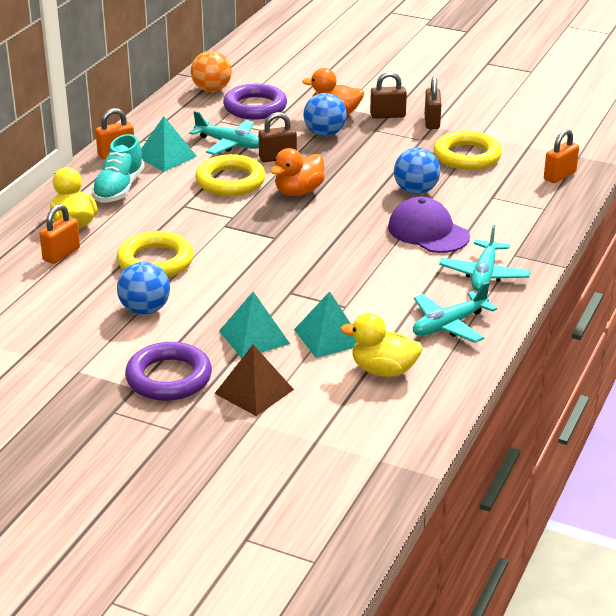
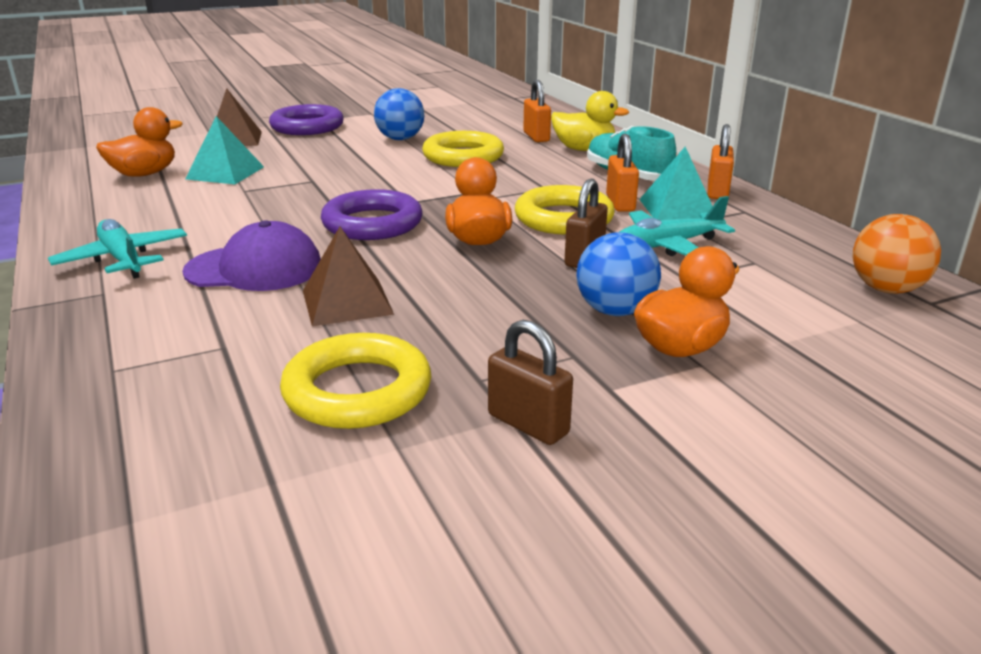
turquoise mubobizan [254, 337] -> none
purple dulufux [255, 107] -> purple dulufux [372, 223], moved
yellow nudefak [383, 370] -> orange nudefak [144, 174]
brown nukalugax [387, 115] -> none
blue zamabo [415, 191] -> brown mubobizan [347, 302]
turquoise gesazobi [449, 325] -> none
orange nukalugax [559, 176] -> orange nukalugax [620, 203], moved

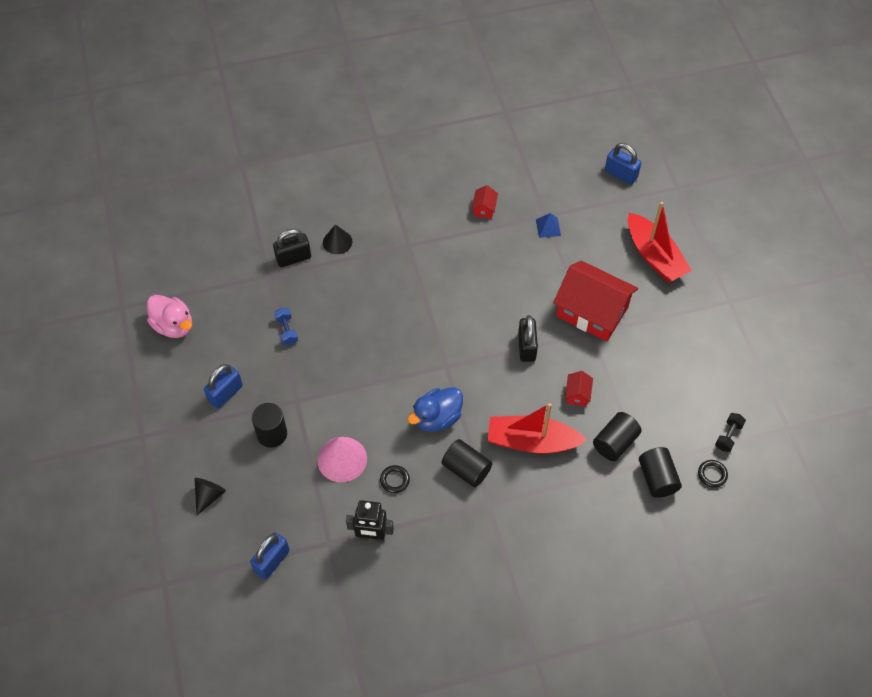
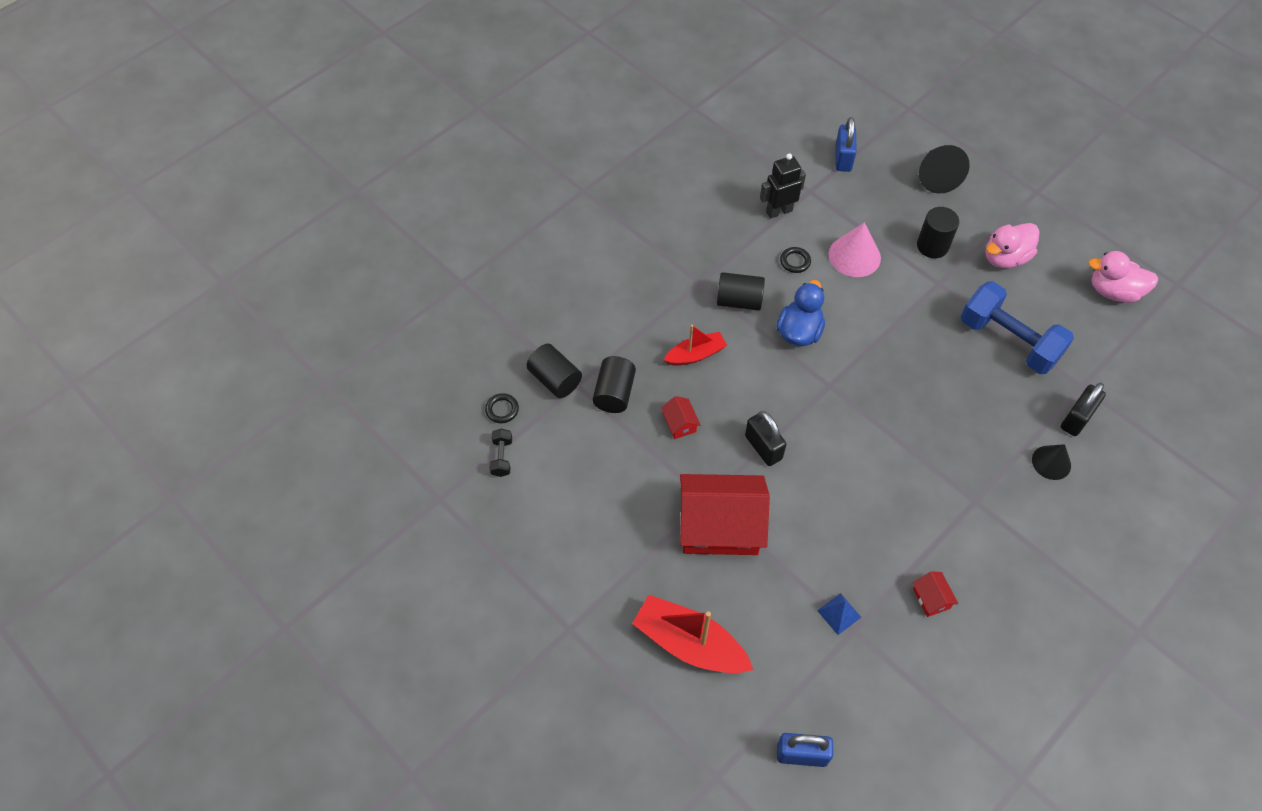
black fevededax [209, 495] -> black fevededax [936, 177], x1.51
blue nukalugax [225, 393] -> pink nudefak [1005, 258]
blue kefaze [287, 331] -> blue kefaze [1008, 341], x2.39
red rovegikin [532, 441] -> red rovegikin [695, 355], x0.60

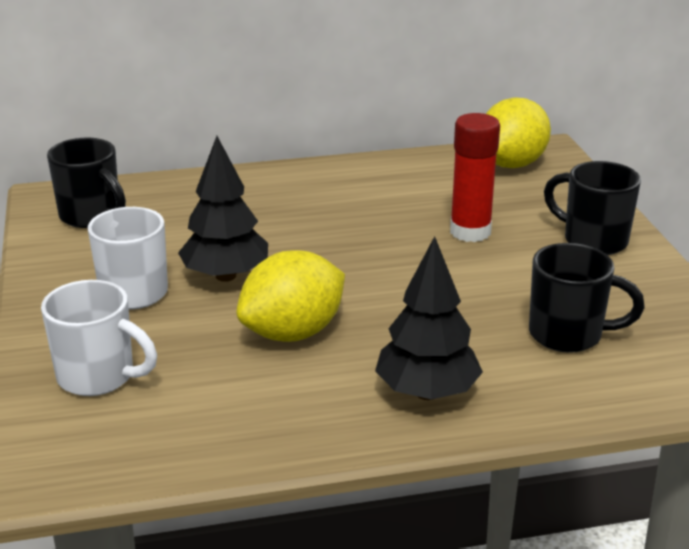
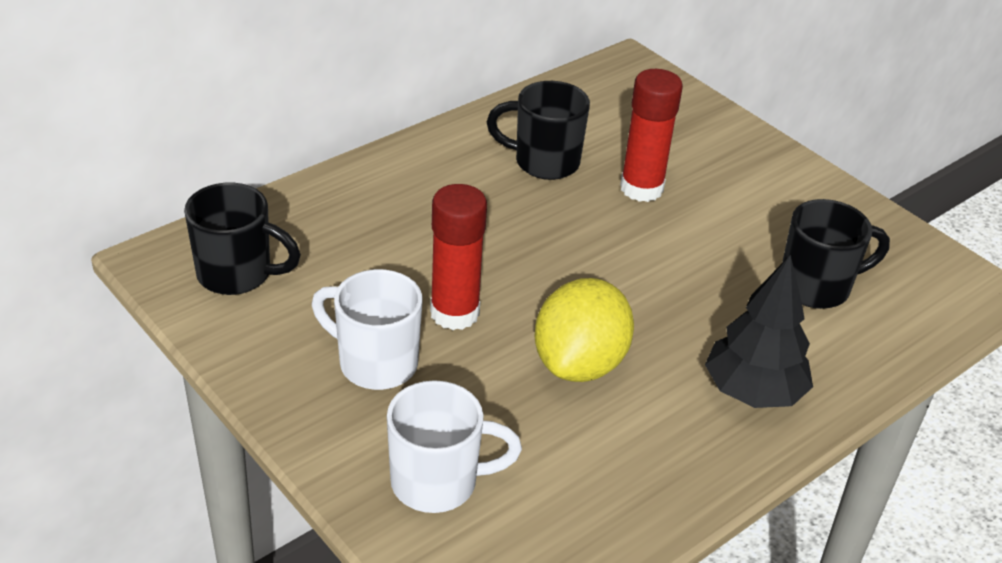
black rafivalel [226, 276] -> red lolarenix [454, 313]
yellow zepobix [511, 164] -> none
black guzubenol [593, 240] -> black guzubenol [544, 162], moved

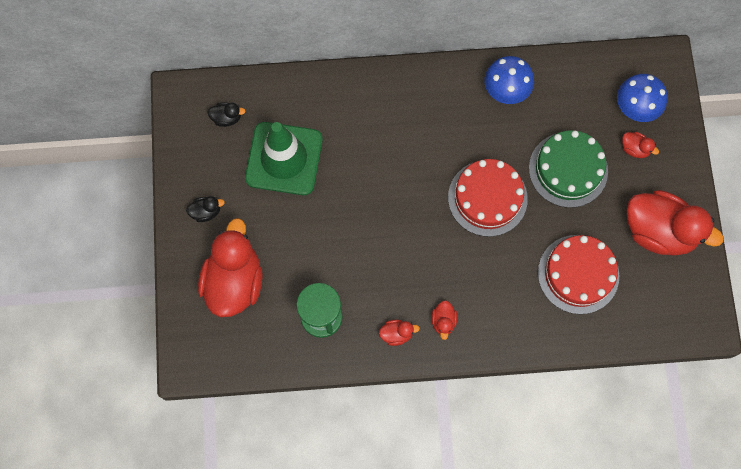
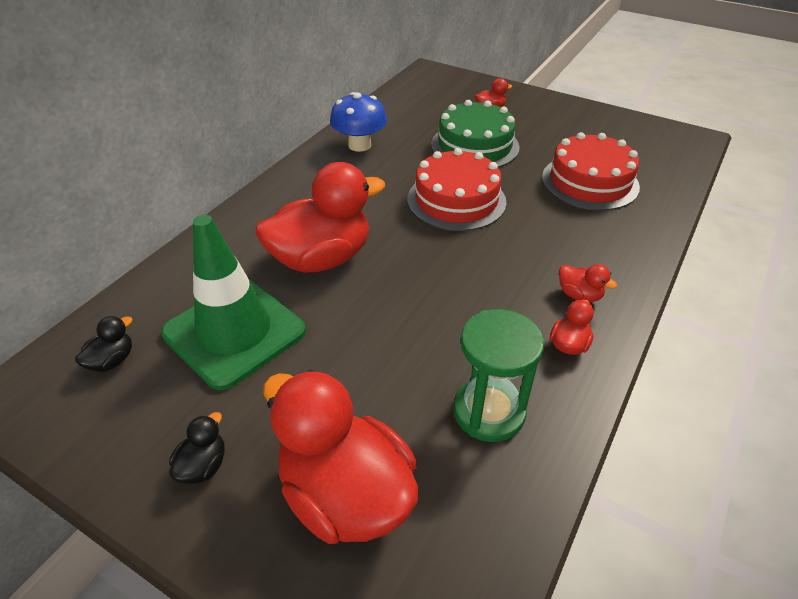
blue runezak [635, 108] -> none
red nudefak [659, 231] -> red nudefak [321, 258], moved

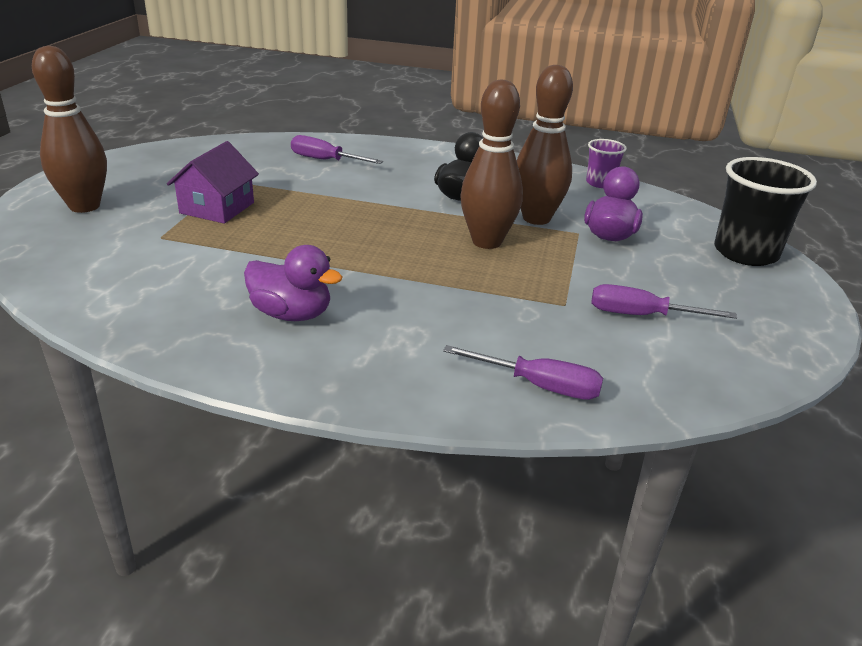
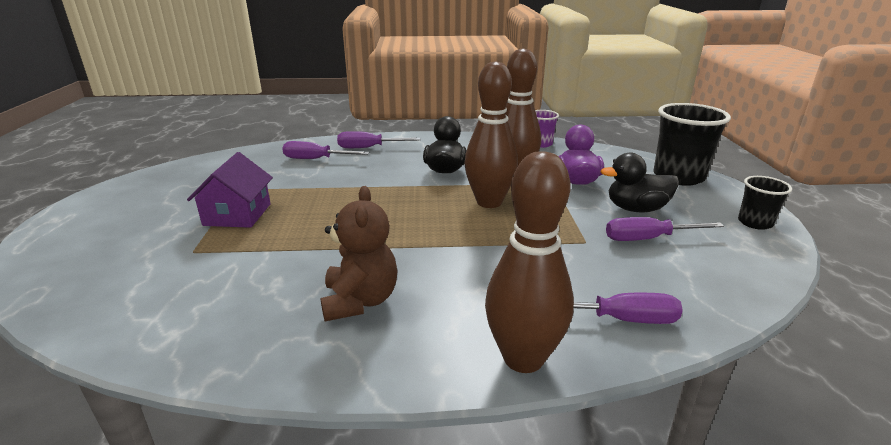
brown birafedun [84, 206] -> brown birafedun [523, 358], moved
purple nudefak [292, 314] -> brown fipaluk [360, 301]
none -> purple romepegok [369, 148]
none -> black nudefak [636, 209]
none -> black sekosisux [755, 223]

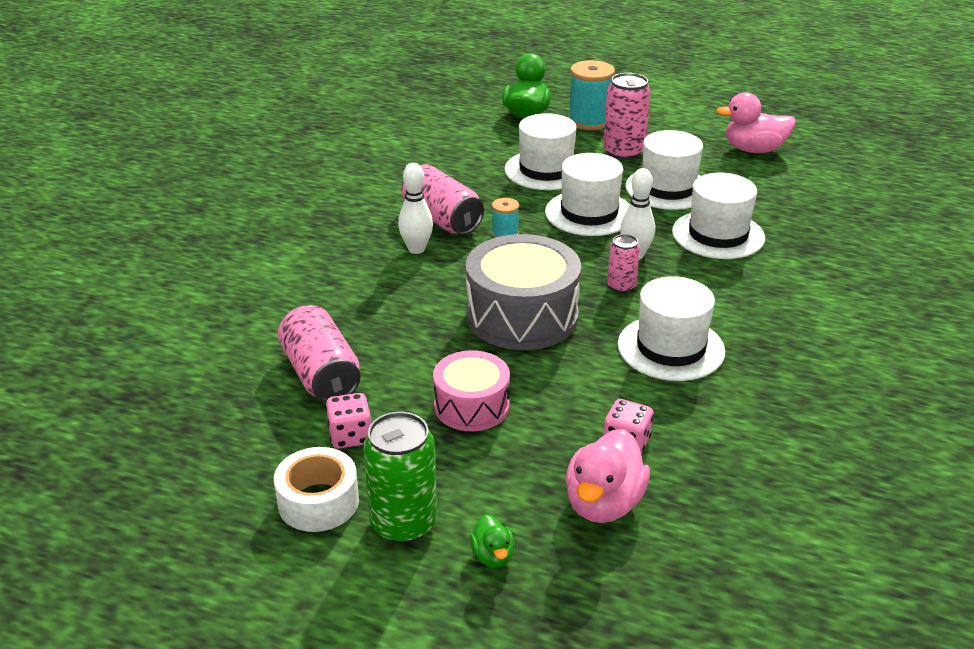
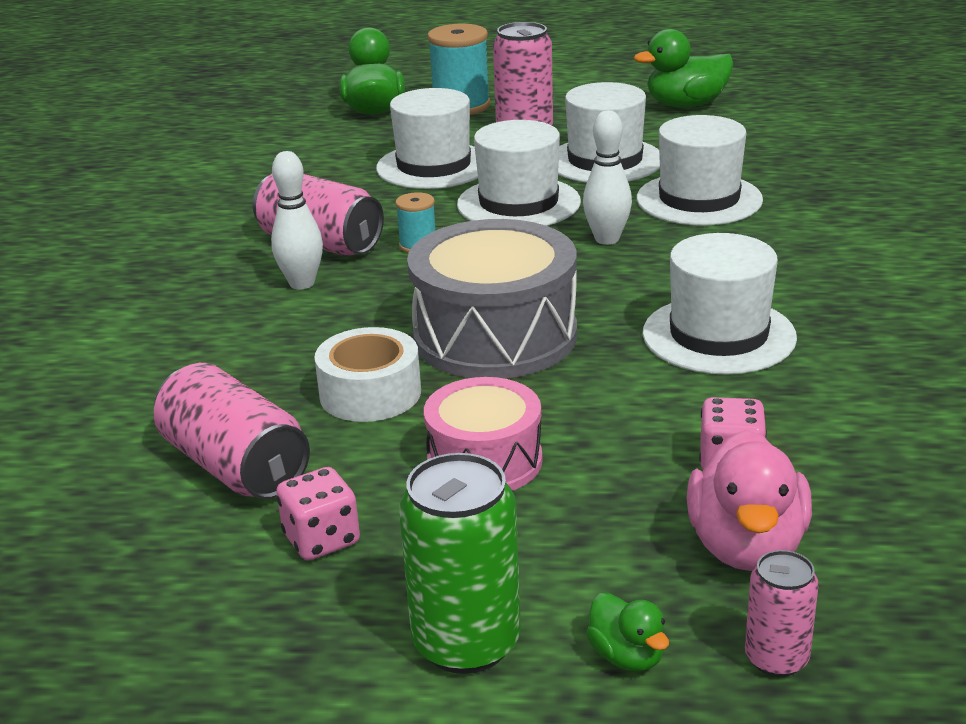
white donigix [318, 502] -> white donigix [370, 393], moved
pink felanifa [621, 286] -> pink felanifa [776, 658], moved
pink nudefak [754, 150] -> green nudefak [686, 105]

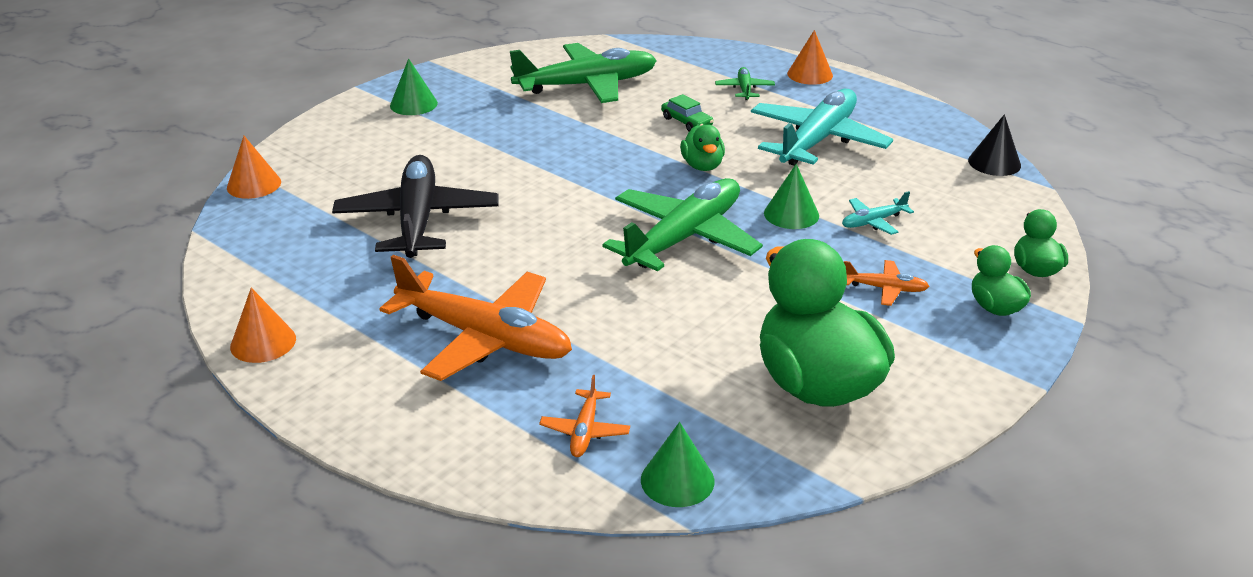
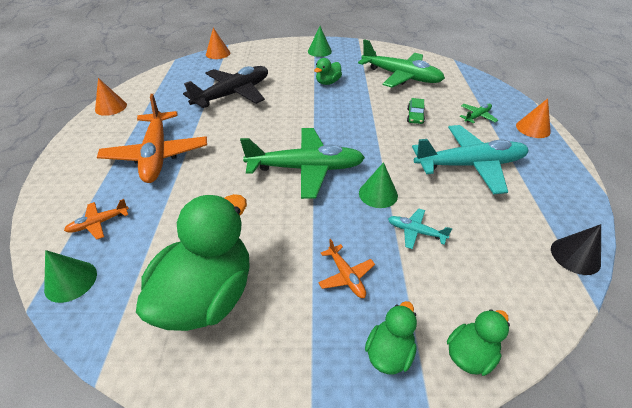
green nudefak [702, 166] -> green nudefak [328, 82], moved

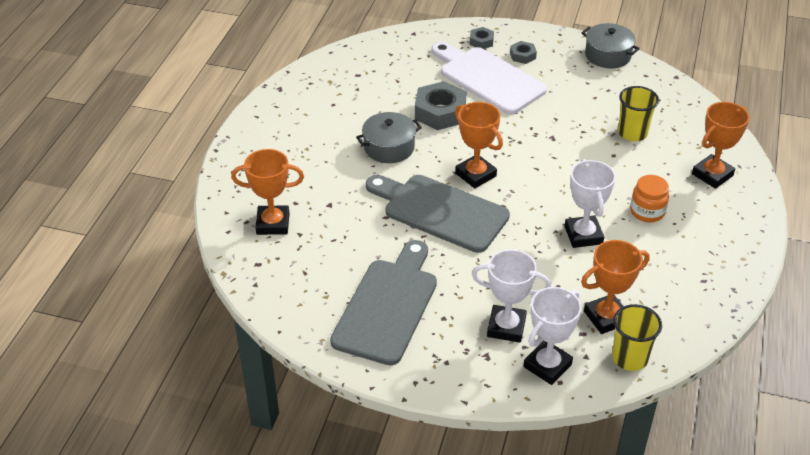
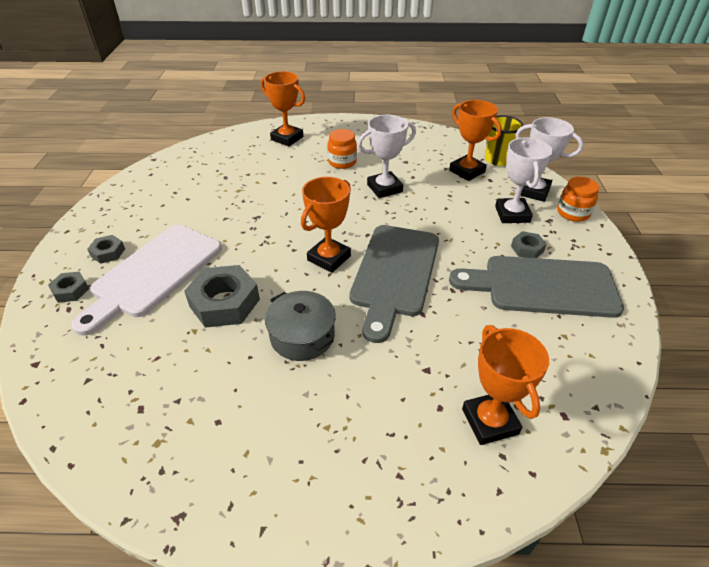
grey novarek [608, 55] -> none
yellow sekosisux [632, 133] -> none
none -> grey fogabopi [527, 249]
none -> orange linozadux [573, 213]

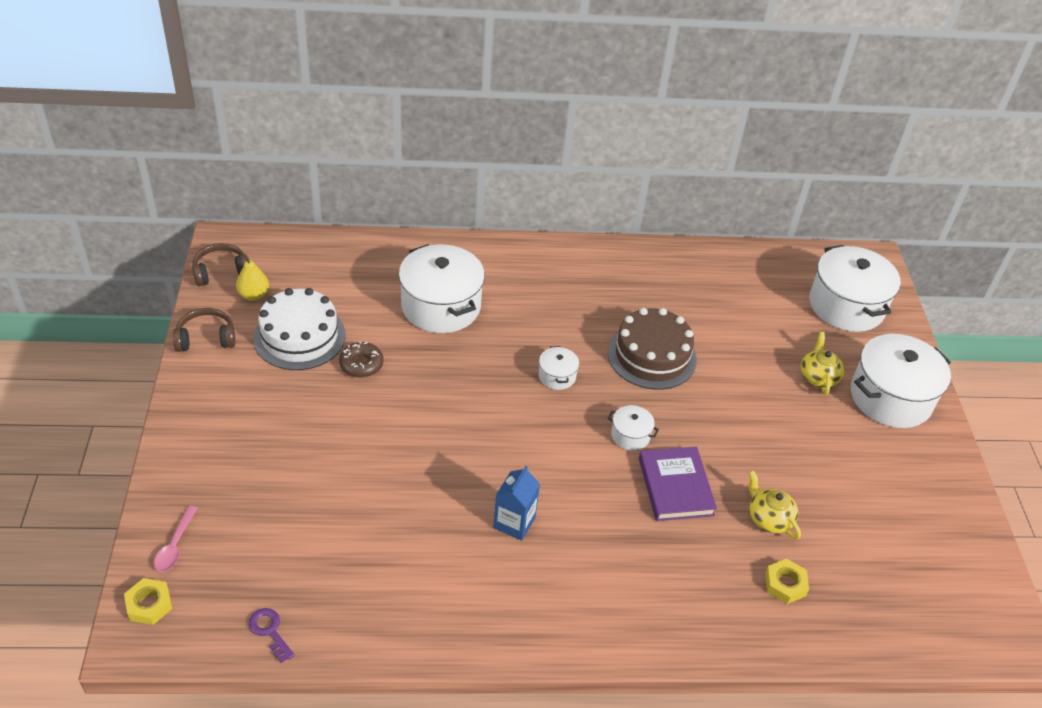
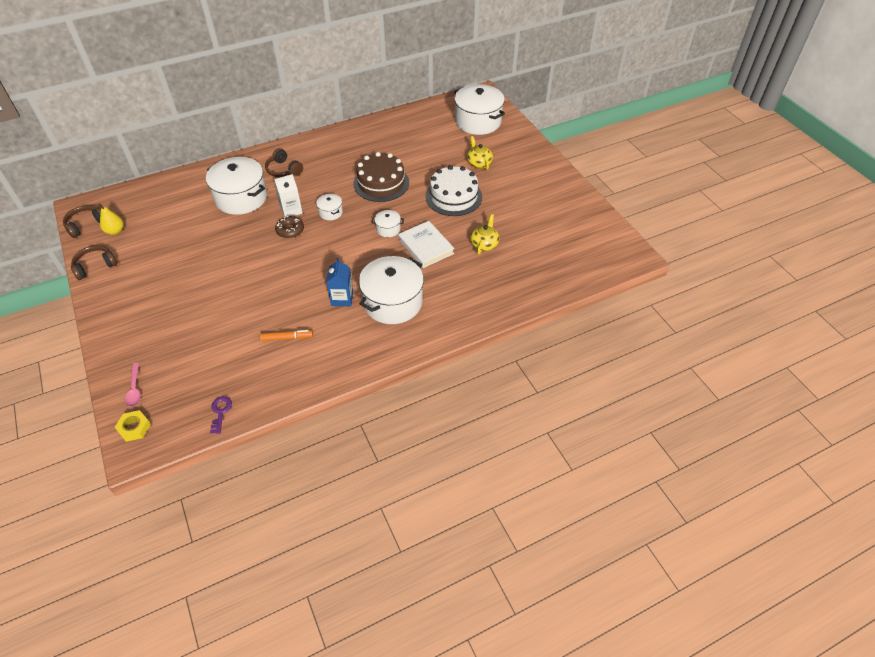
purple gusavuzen [270, 631] -> purple gusavuzen [220, 412], 60 degrees clockwise
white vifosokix [299, 336] -> white vifosokix [453, 196], moved
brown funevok [361, 364] -> brown funevok [290, 230], moved
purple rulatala [675, 486] -> white rulatala [426, 246]
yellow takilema [769, 518] -> yellow takilema [484, 244], 75 degrees clockwise
yellow fogabopi [785, 584] -> none
white novarek [890, 397] -> white novarek [393, 302], moved
none -> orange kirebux [287, 338]
none -> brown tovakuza [283, 170]
none -> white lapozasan [291, 210]

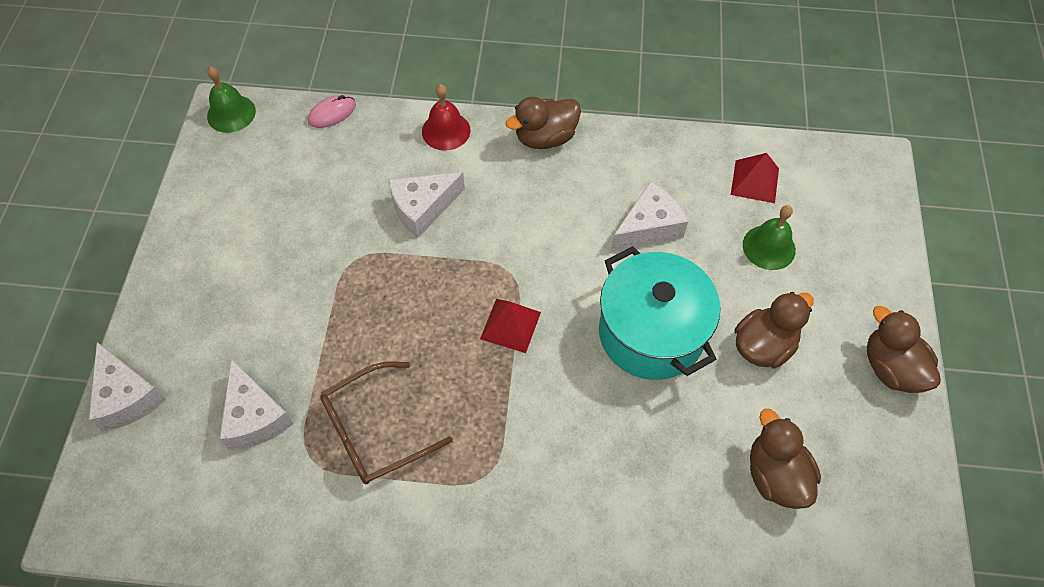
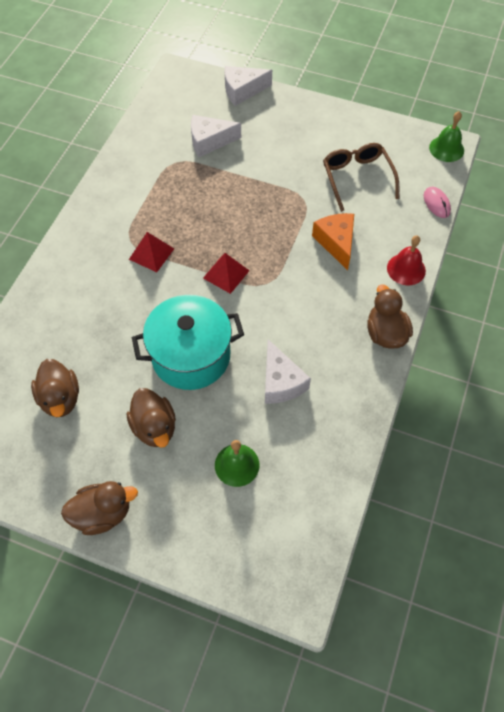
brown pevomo [375, 430] -> brown pevomo [357, 178], moved
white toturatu [422, 208] -> orange toturatu [336, 242]
red mubobizan [754, 181] -> red mubobizan [151, 253], moved
brown nudefak [775, 475] -> brown nudefak [60, 398], 75 degrees clockwise

